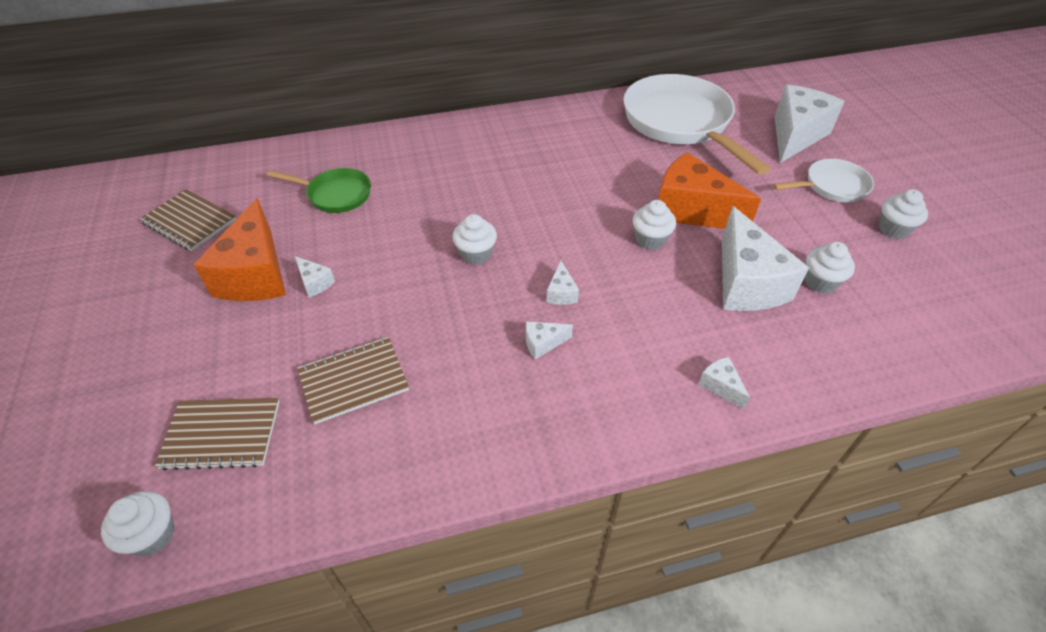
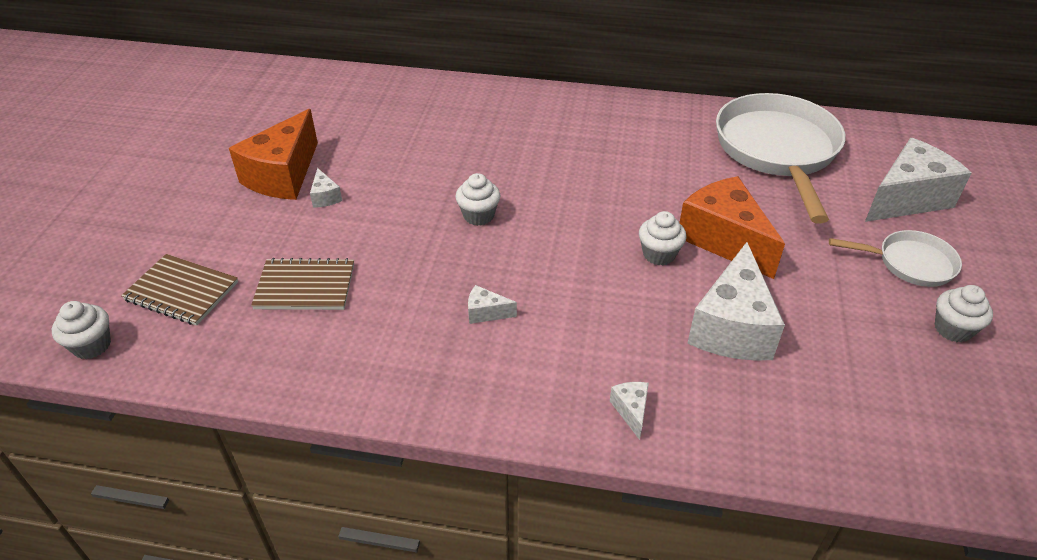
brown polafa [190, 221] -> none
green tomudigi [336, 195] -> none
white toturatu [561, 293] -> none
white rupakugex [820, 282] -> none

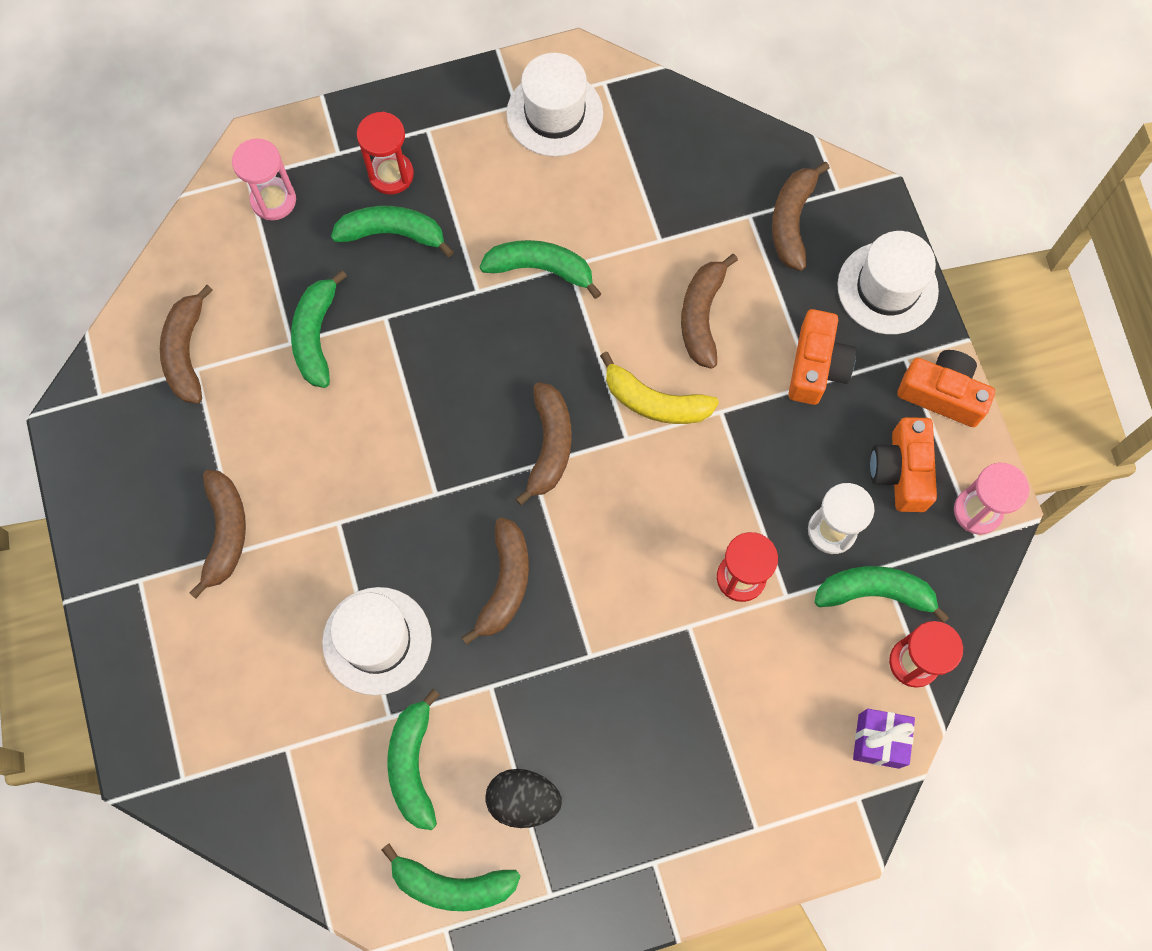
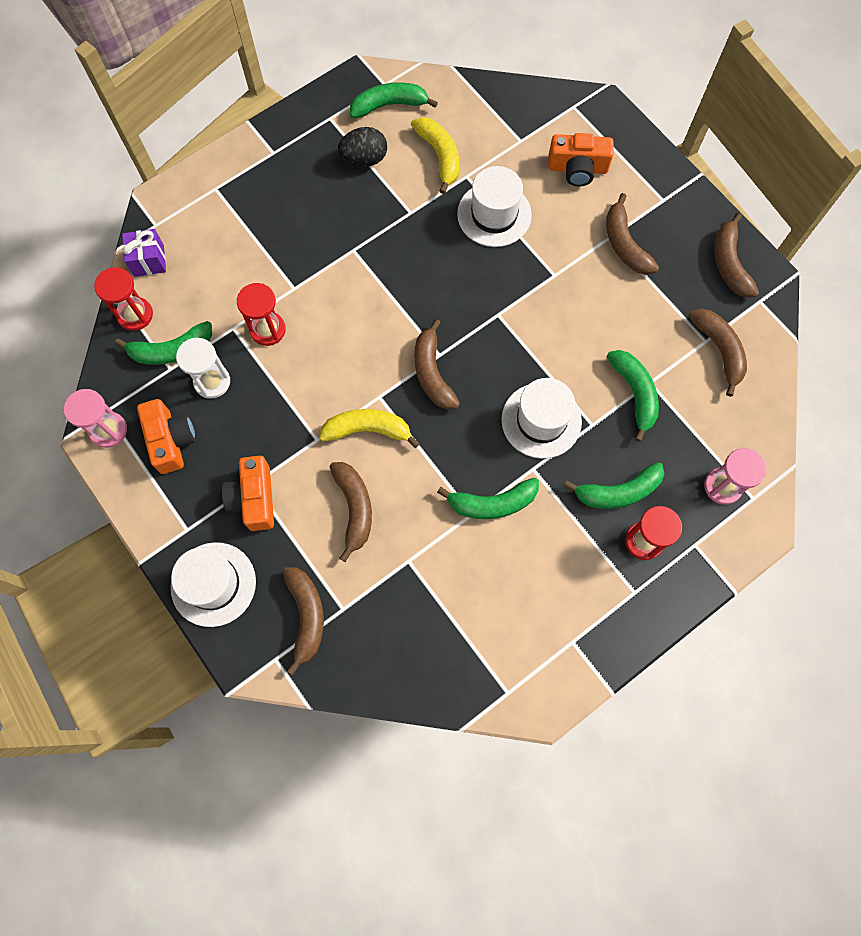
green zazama [413, 765] -> yellow zazama [440, 156]
brown zazama [505, 584] -> brown zazama [729, 263], moved
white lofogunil [554, 114] -> white lofogunil [541, 420], moved
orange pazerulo [942, 394] -> orange pazerulo [577, 168], moved

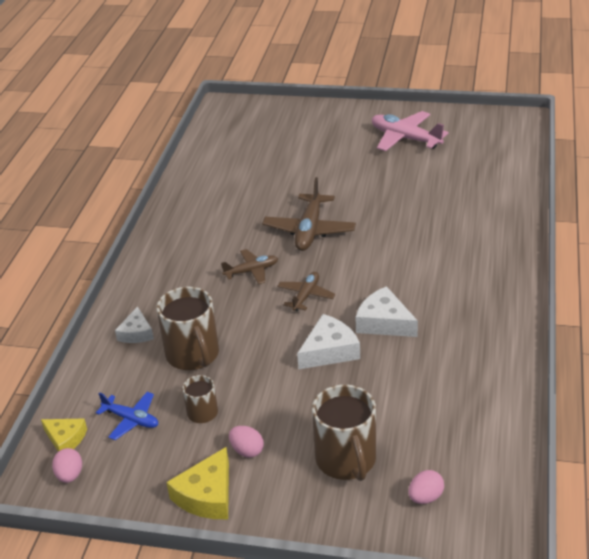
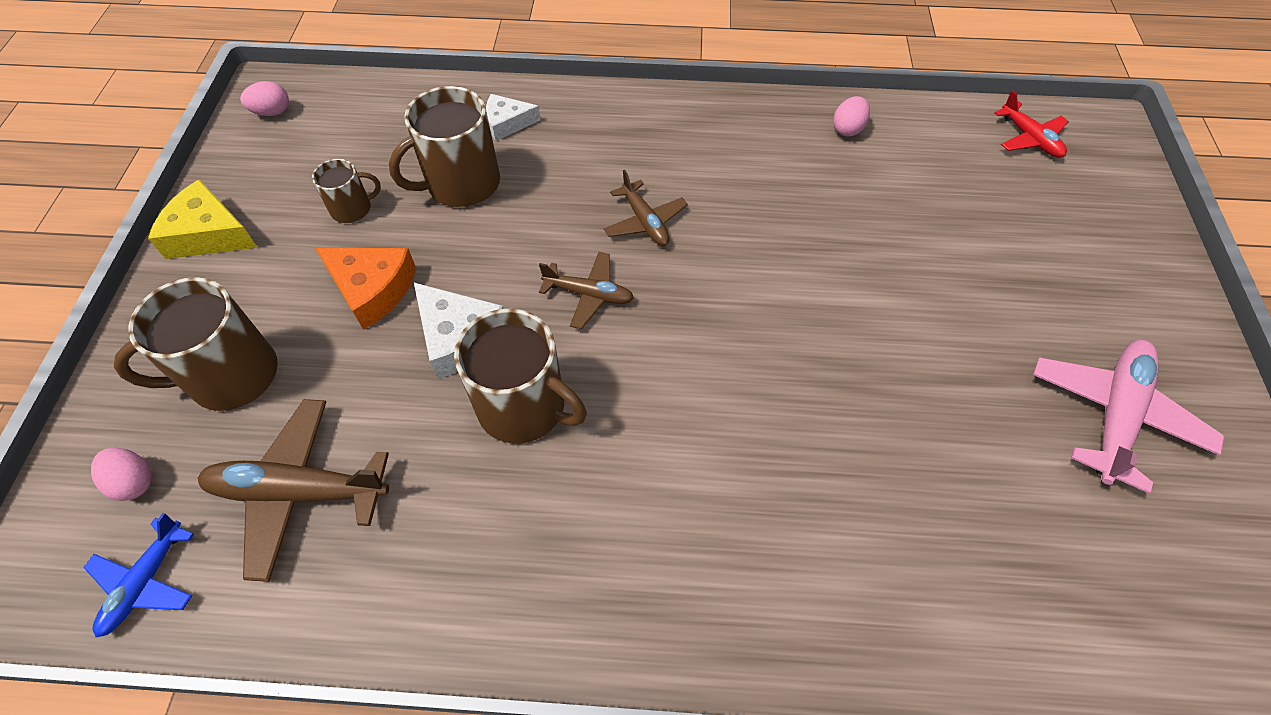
yellow toturatu [66, 439] -> none
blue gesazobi [131, 419] -> blue gesazobi [146, 582], moved
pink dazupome [247, 450] -> pink dazupome [847, 129], moved
brown gesazobi [309, 230] -> brown gesazobi [299, 492], moved
white toturatu [384, 322] -> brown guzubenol [523, 407]
none -> orange toturatu [372, 289]
none -> red gesazobi [1029, 138]

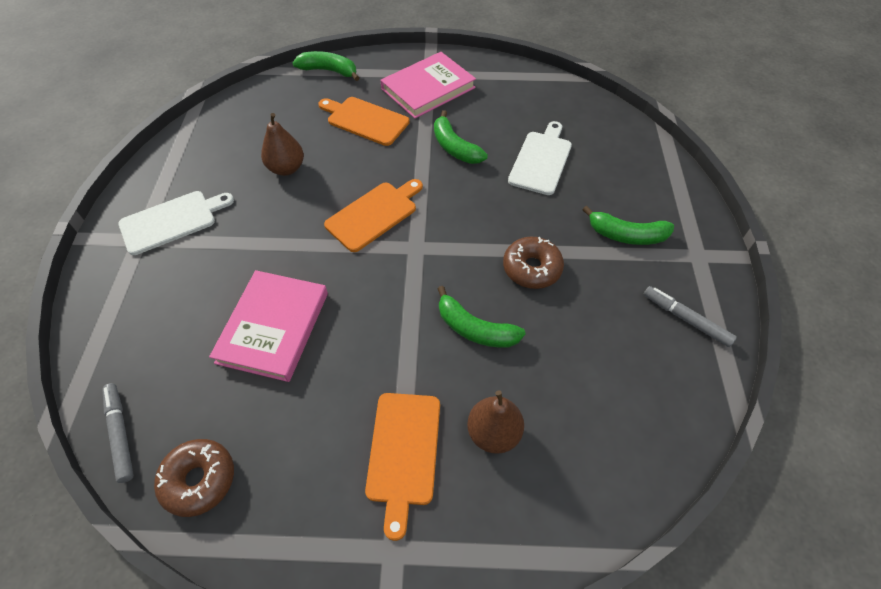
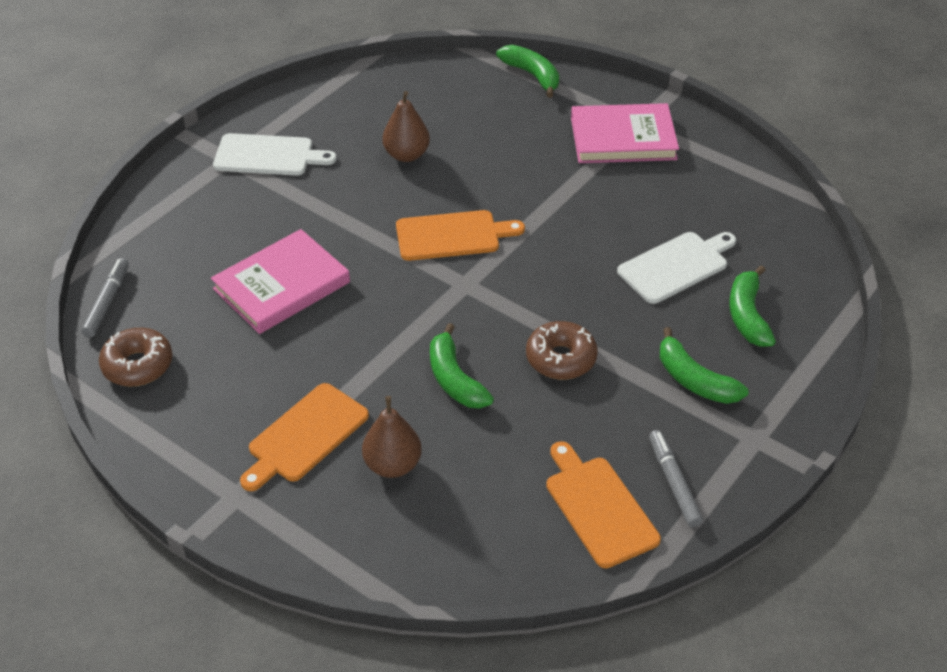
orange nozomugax [365, 120] -> orange nozomugax [599, 507], moved
green zazama [455, 147] -> green zazama [747, 315], moved

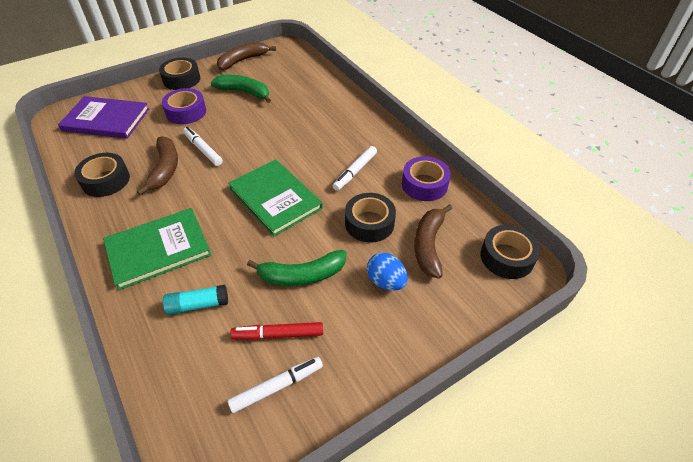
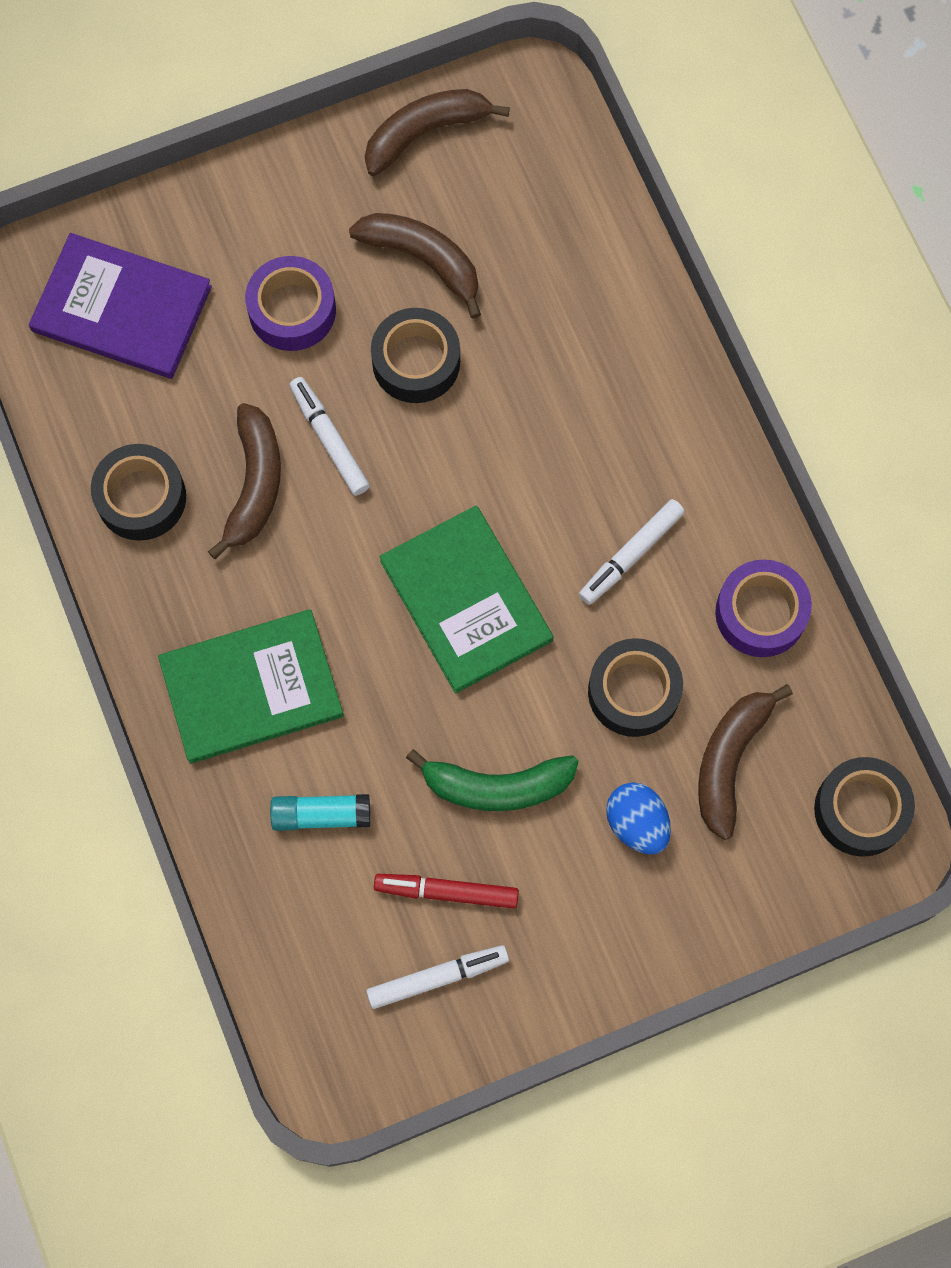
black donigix [181, 79] -> black donigix [416, 362], moved
green zazama [244, 92] -> brown zazama [423, 260]

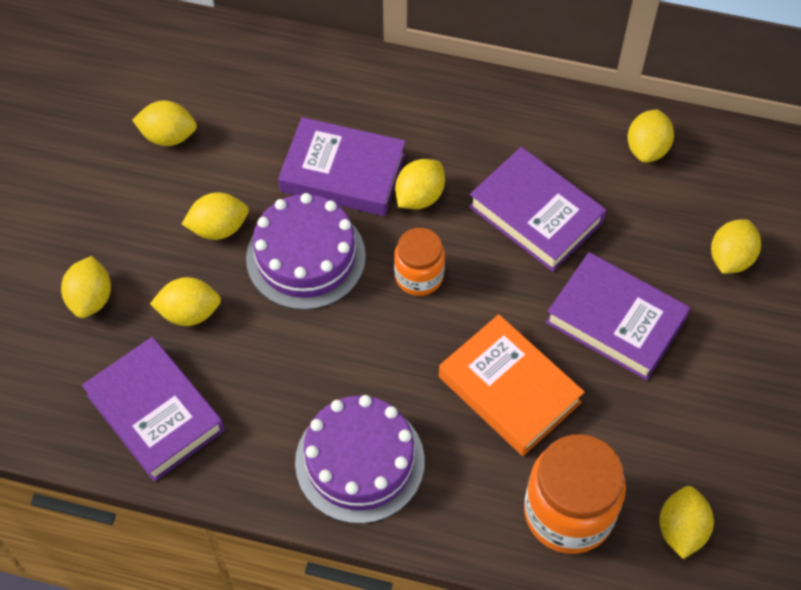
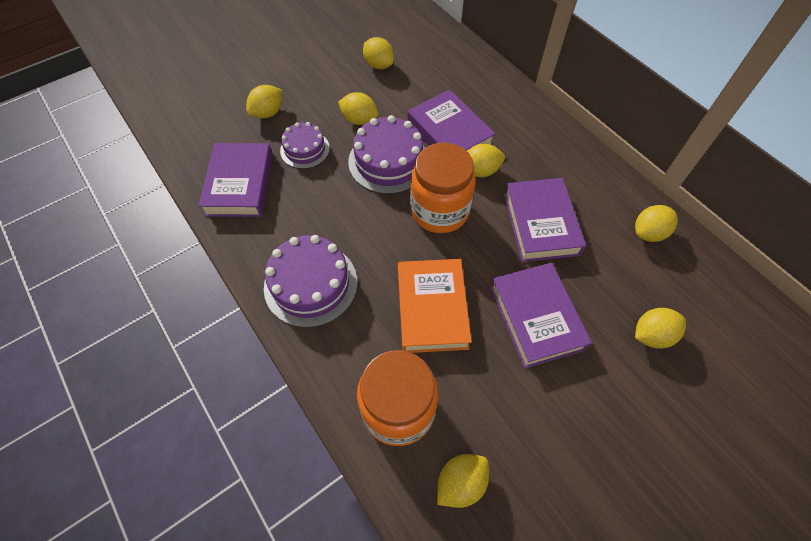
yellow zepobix [189, 313] -> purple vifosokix [305, 149]
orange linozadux [419, 276] -> orange linozadux [439, 211], x1.69

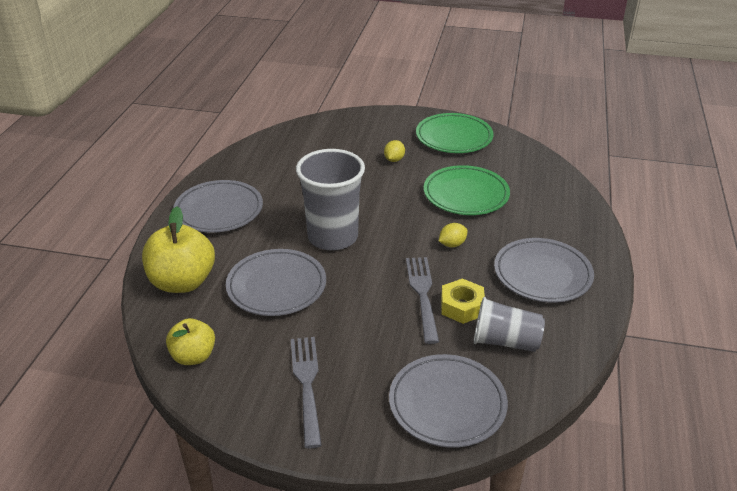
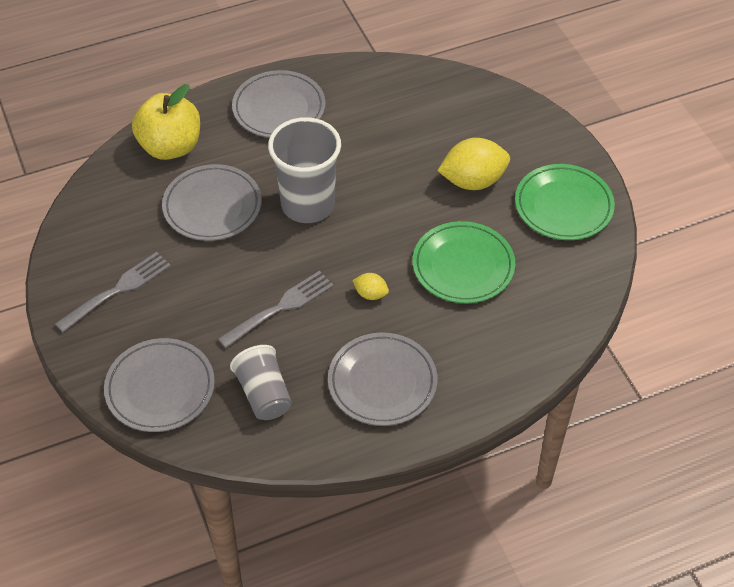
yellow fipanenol [193, 356] -> none
yellow zepobix [394, 160] -> yellow zepobix [473, 181], x2.04
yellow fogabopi [462, 306] -> none

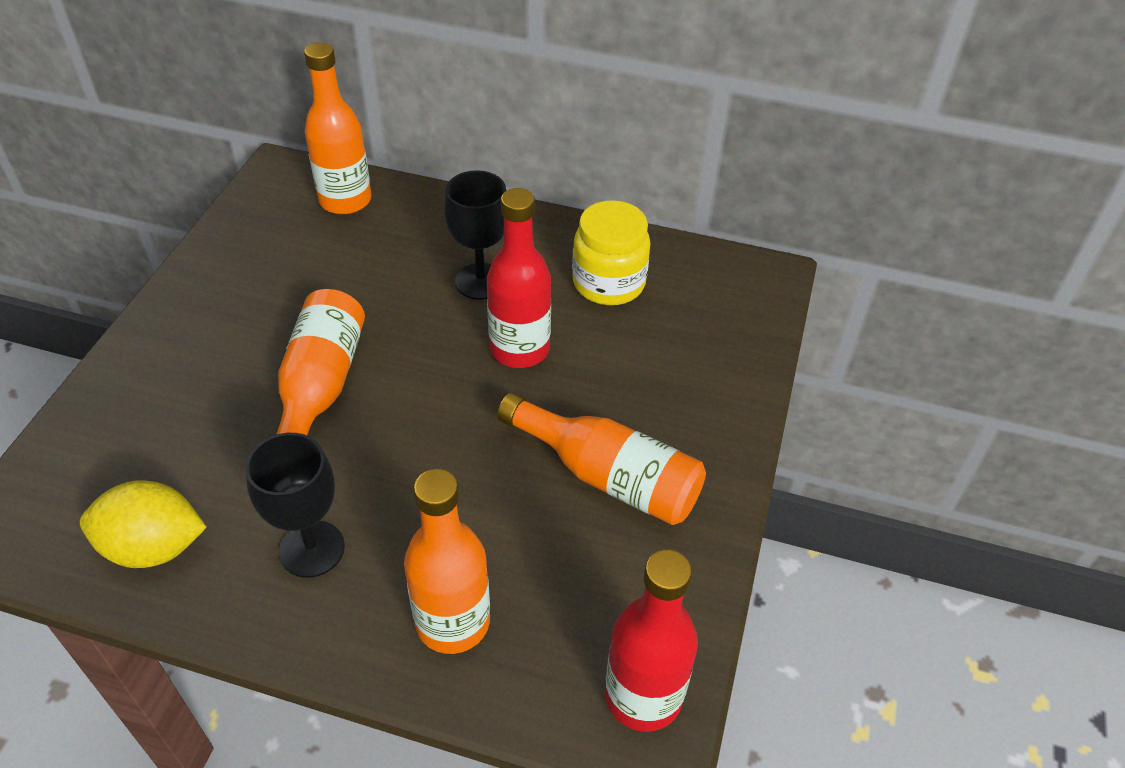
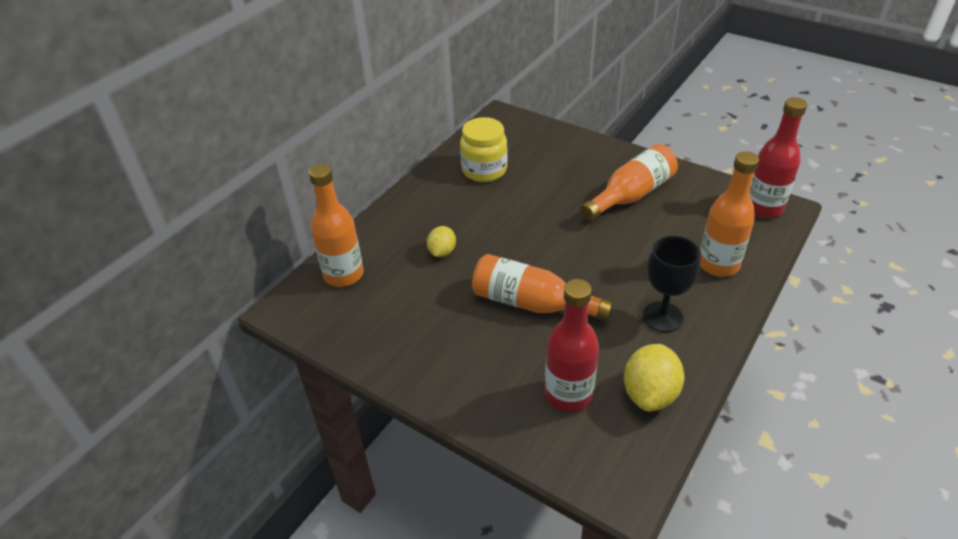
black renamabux [480, 281] -> none
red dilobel [519, 349] -> red dilobel [568, 394], moved
none -> yellow zepobix [442, 252]

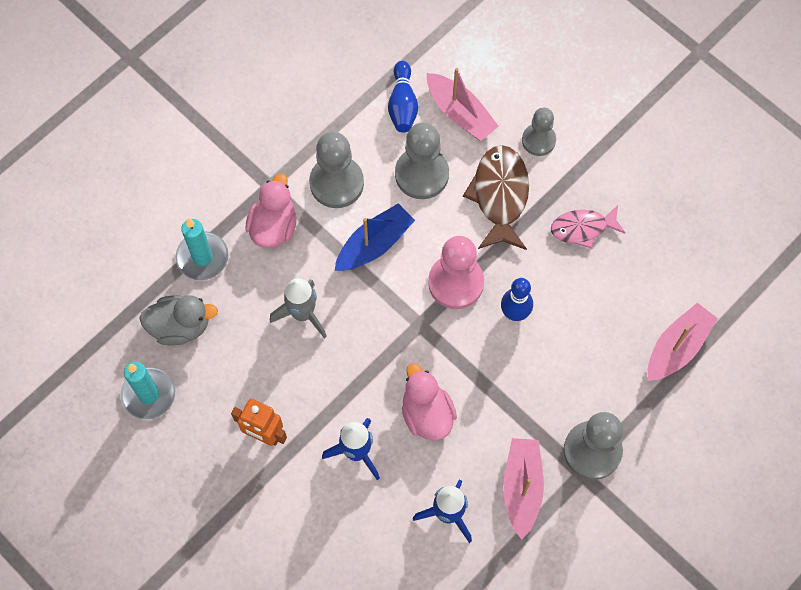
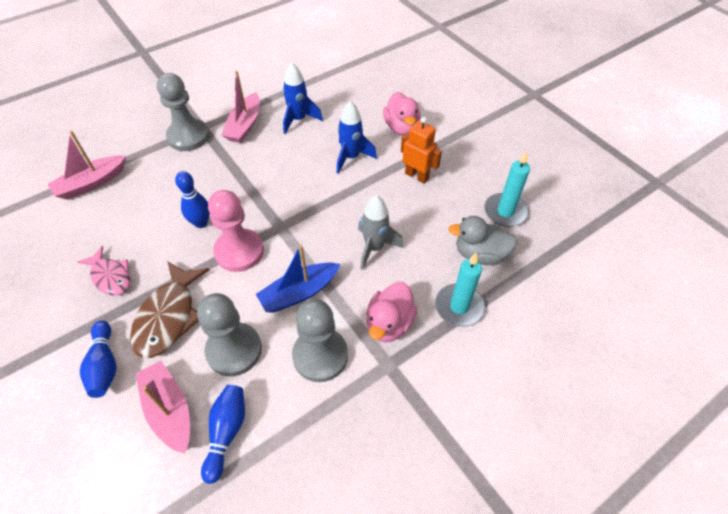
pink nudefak [427, 414] -> pink nudefak [401, 127], moved
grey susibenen [538, 140] -> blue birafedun [104, 365]
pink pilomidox [583, 228] -> pink pilomidox [110, 276], 45 degrees clockwise

